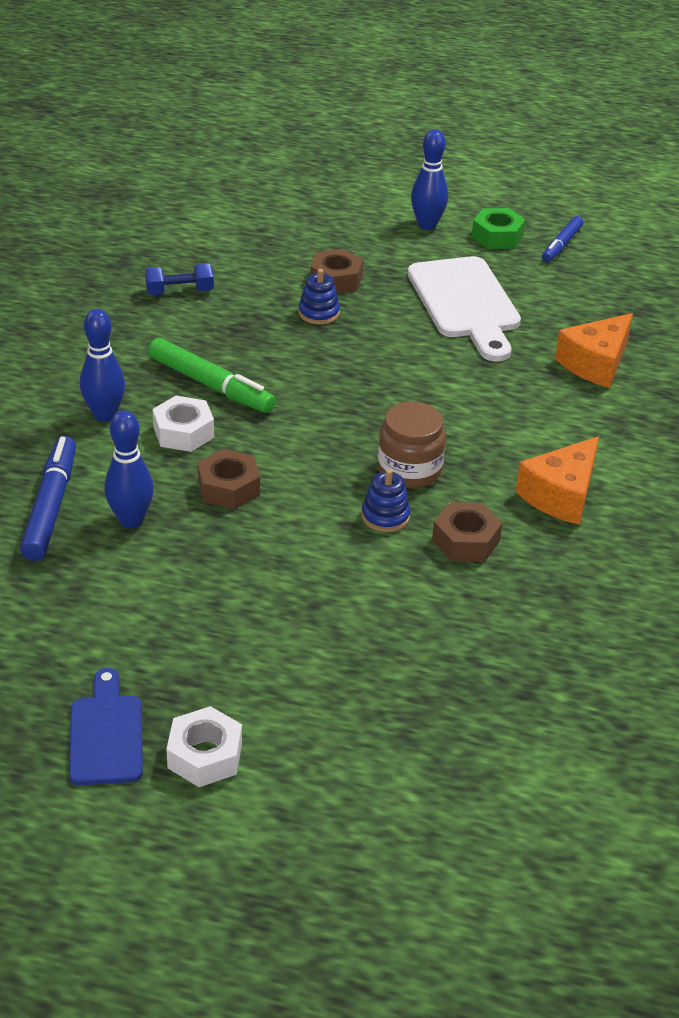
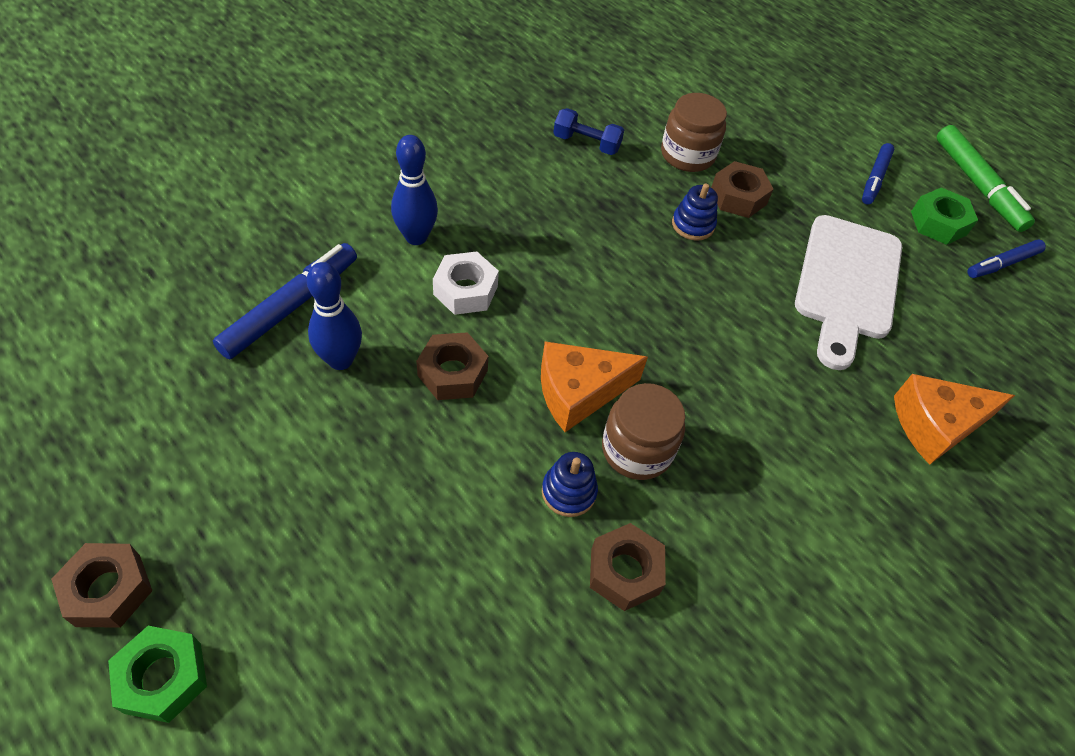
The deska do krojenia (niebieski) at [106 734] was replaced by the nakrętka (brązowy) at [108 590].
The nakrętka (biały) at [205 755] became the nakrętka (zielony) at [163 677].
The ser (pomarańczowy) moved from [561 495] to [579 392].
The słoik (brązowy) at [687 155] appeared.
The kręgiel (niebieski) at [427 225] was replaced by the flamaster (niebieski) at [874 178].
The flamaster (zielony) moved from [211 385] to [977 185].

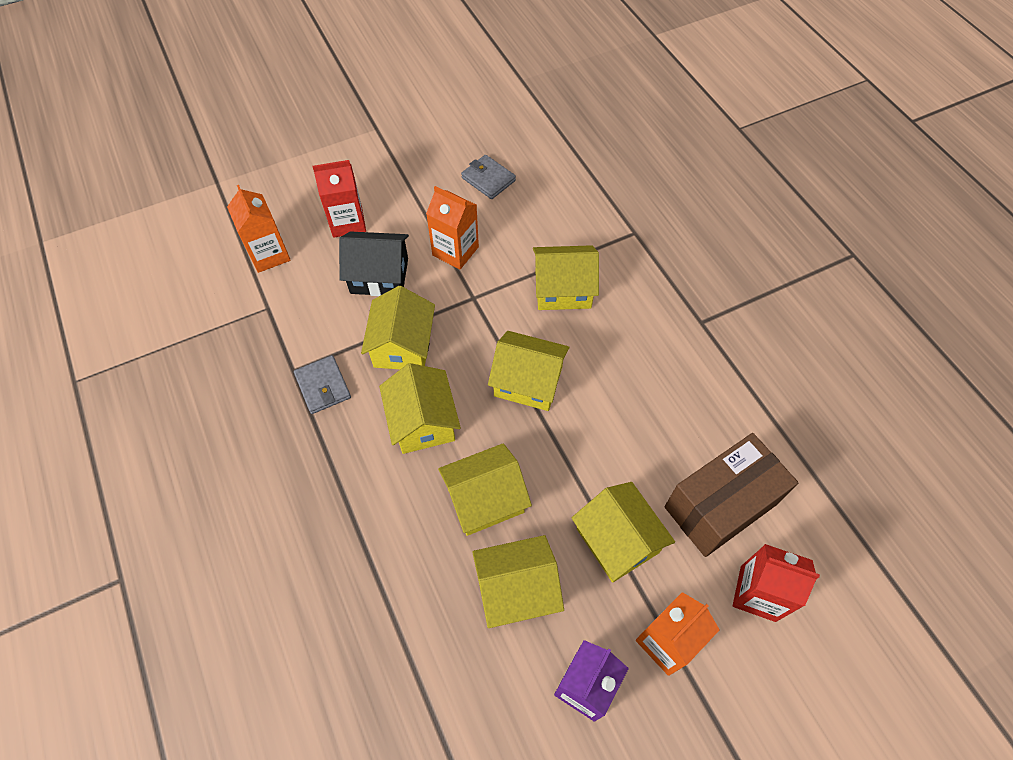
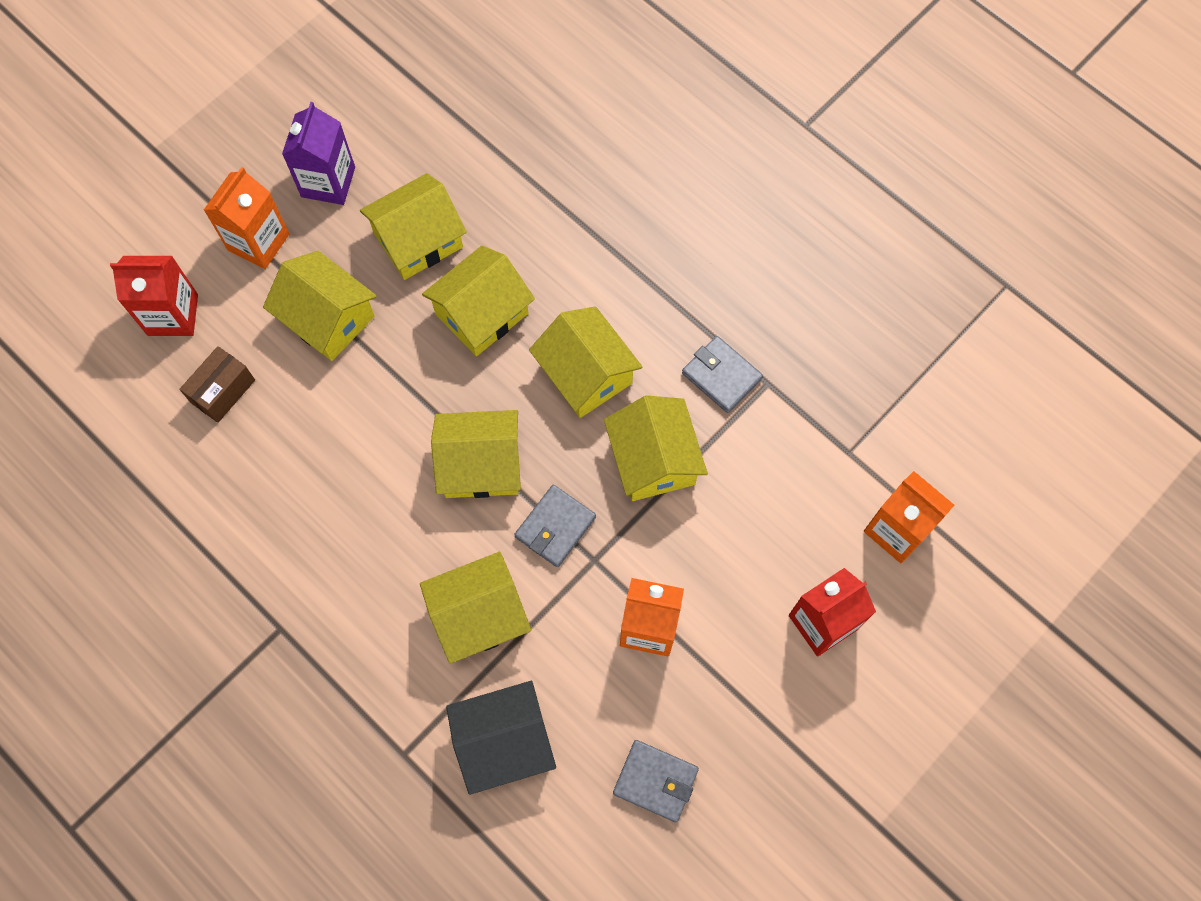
The pudełko (brązowy) at [720 505] changed to 0.52 times the size.
The domek (czarny) moved from [379 276] to [504 741].
The portfel (szary) at [555 527] appeared.

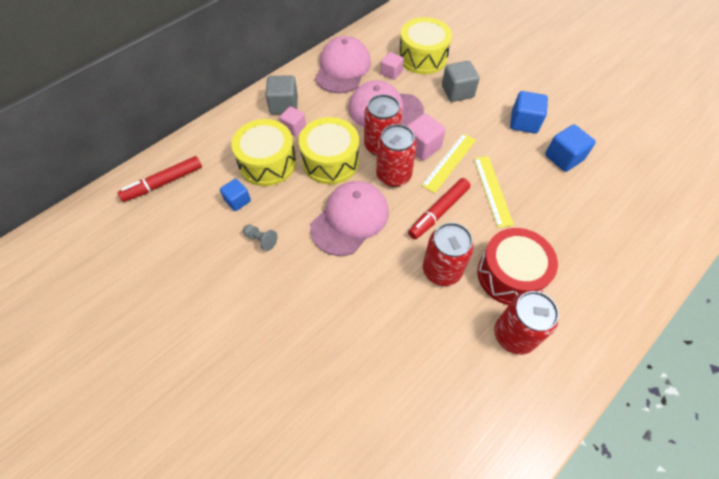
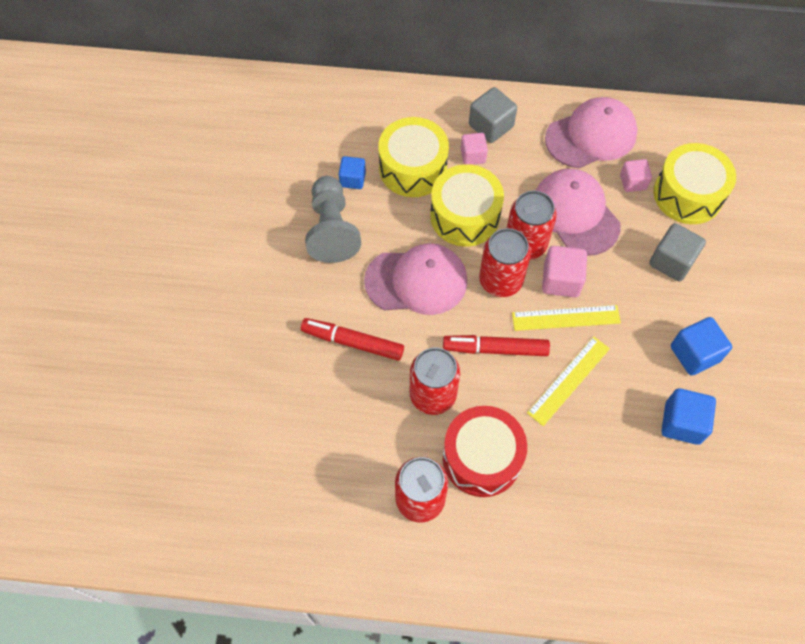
The flamaster (czerwony) moved from [163 183] to [353 342].
The pionek (szary) at [261 240] changed to 2.26 times the size.

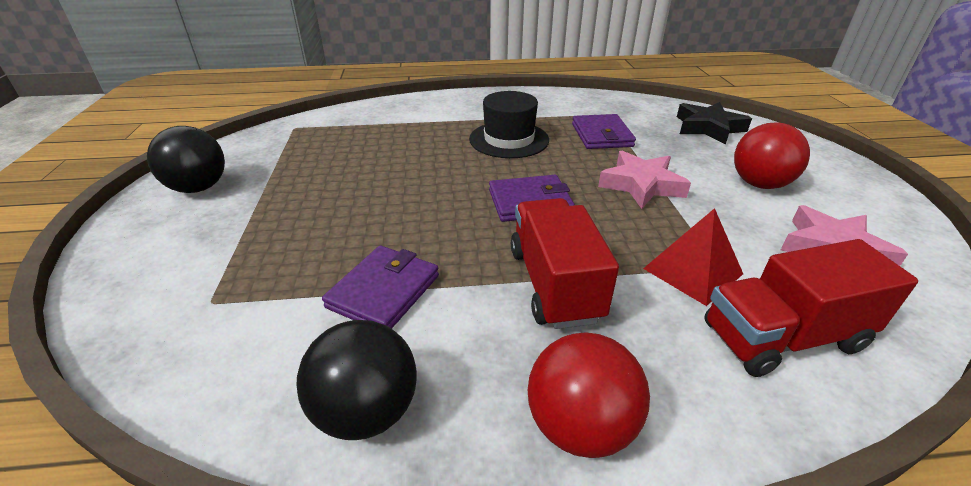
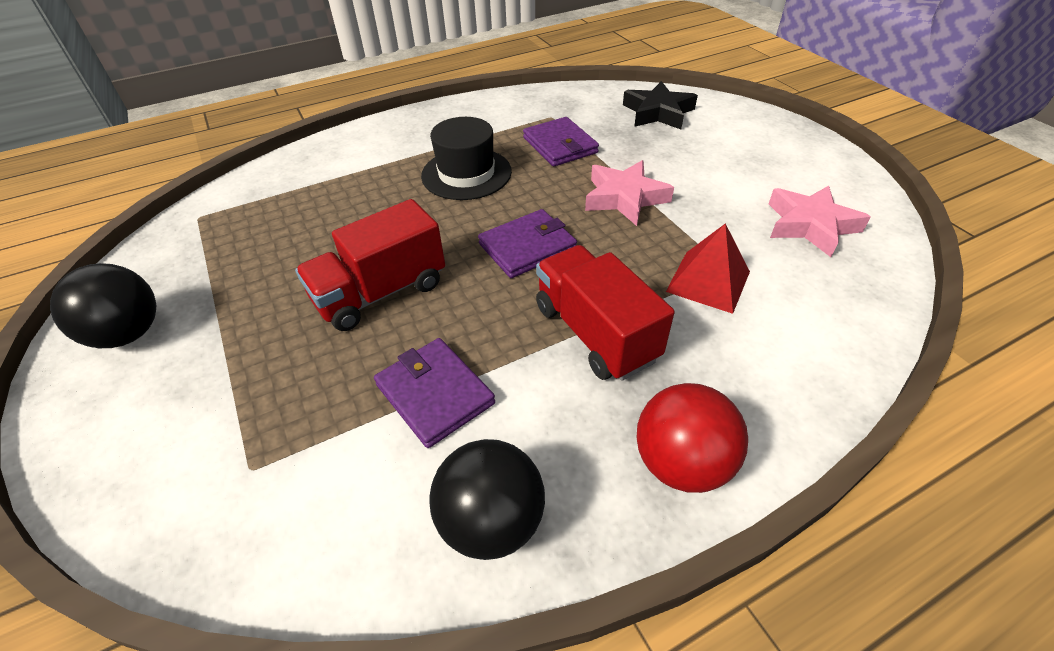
The ciężarówka (czerwony) moved from [782 337] to [381 292].
The portfel (fioletowy) at [383 291] turned 45 degrees counterclockwise.
The piłka (czerwony) at [759 184] disappeared.

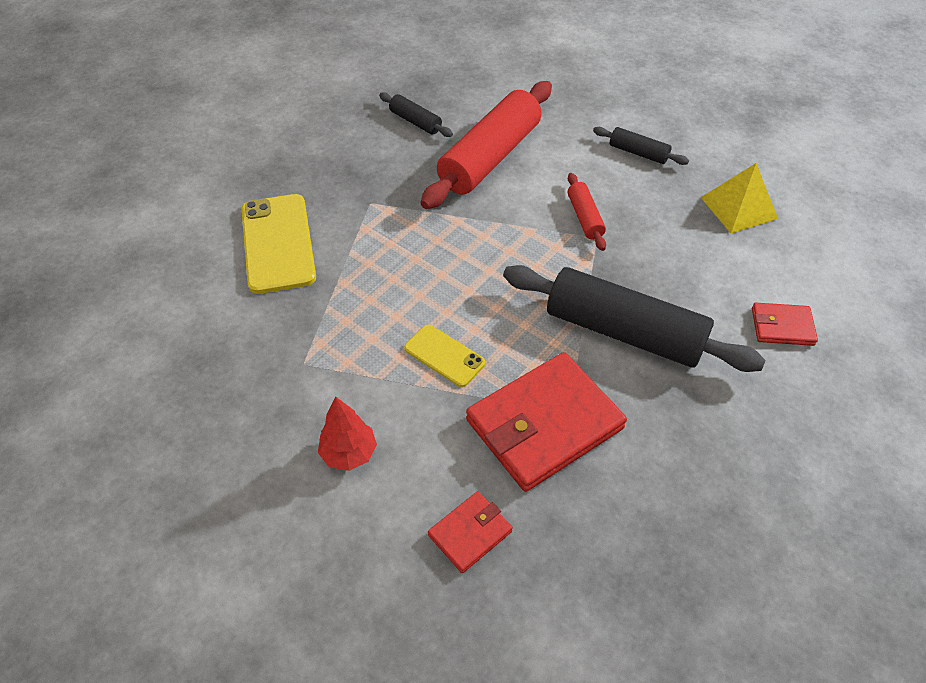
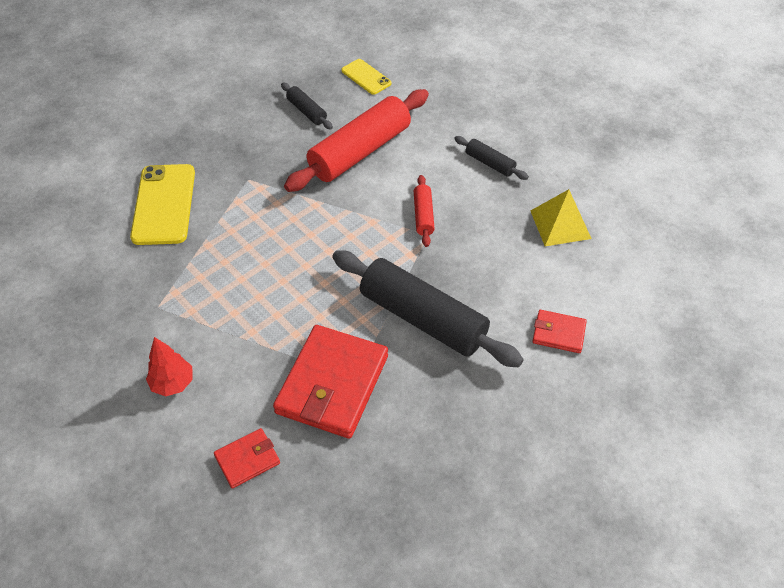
The portfel (czerwony) at [544 424] turned 45 degrees counterclockwise.
The telefon (żółty) moved from [444 355] to [366 77].

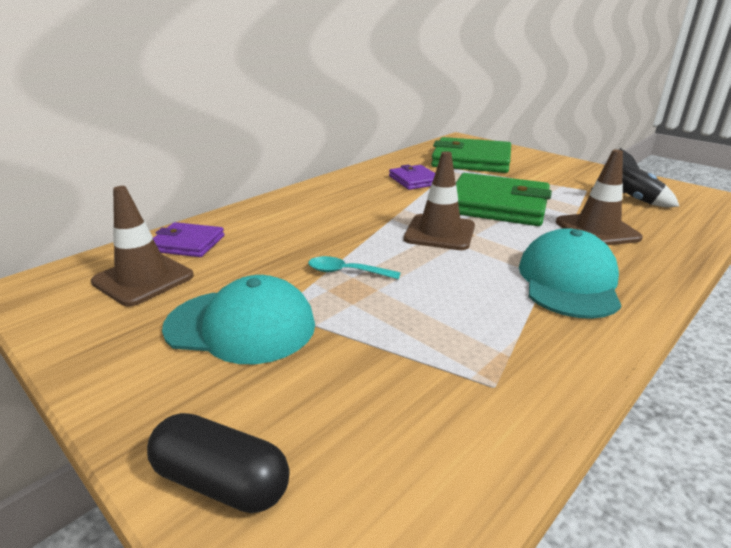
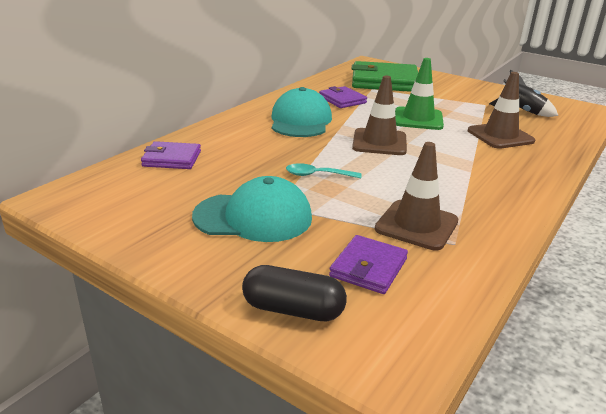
The czapka (turkusowy) moved from [568 281] to [300 121].
The portfel (fioletowy) at [368 268] appeared.
The pachołek (brązowy) moved from [143 279] to [416 225].
The portfel (zielony) at [497 205] was replaced by the pachołek (zielony) at [418 119].

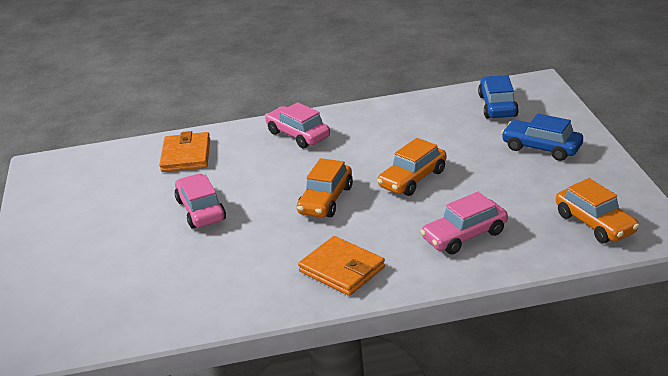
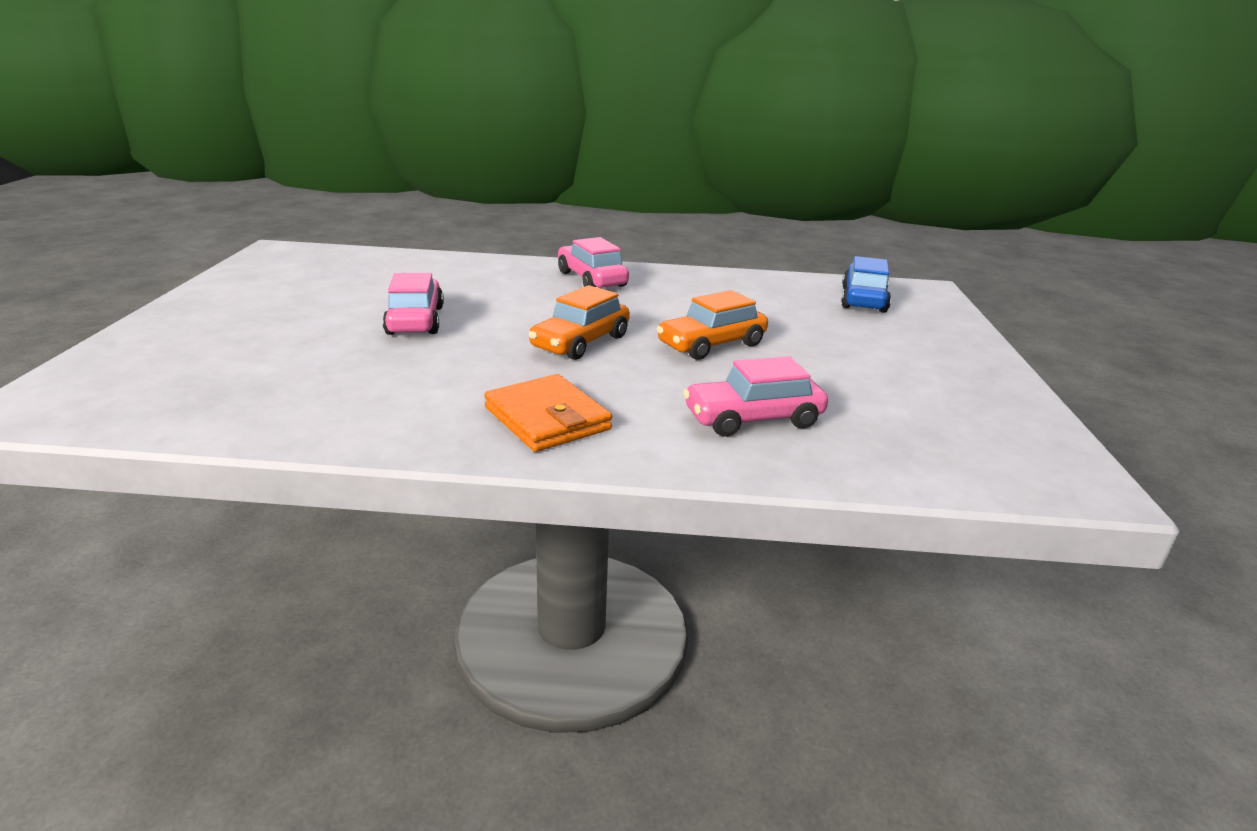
The portfel (pomarańczowy) at [186 155] disappeared.
The samochód (niebieski) at [541 148] disappeared.
The samochód (pomarańczowy) at [595 223] disappeared.

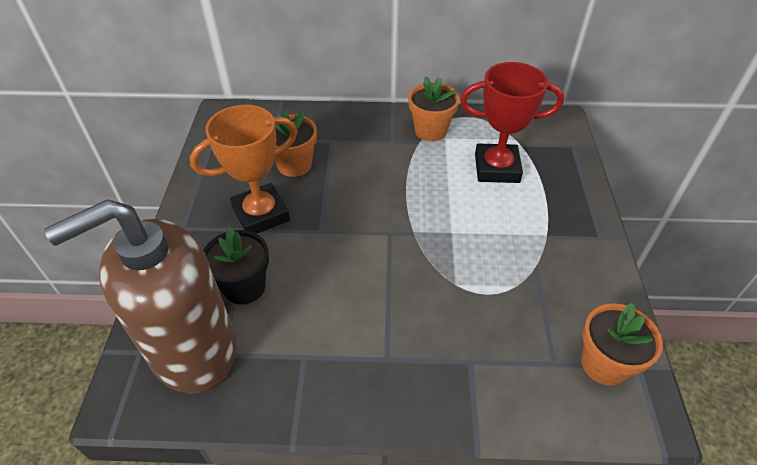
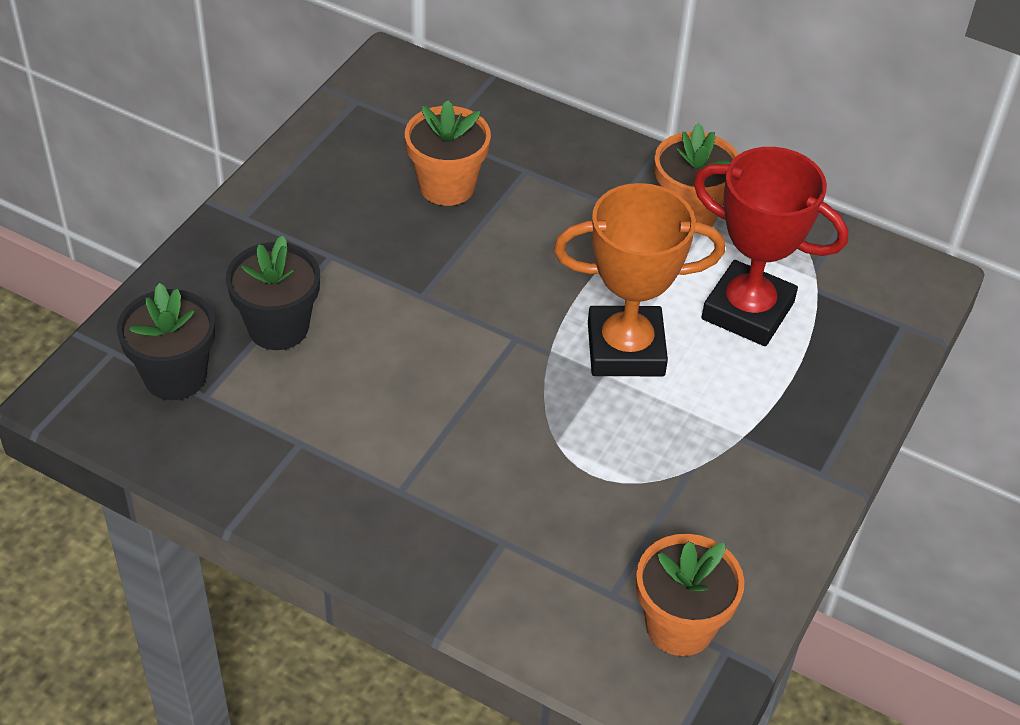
The dozownik mydła (brązowy) at [193 350] was replaced by the doniczka (czarny) at [175 376].
The puchar (pomarańczowy) moved from [261 214] to [625 349].

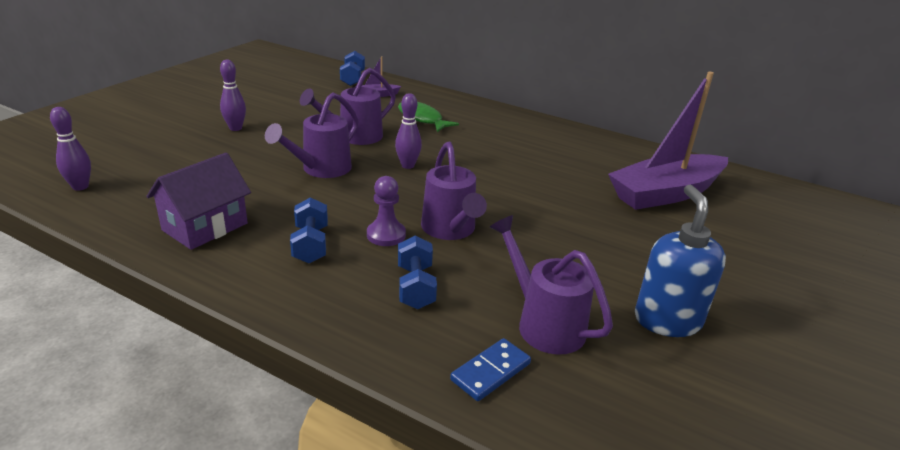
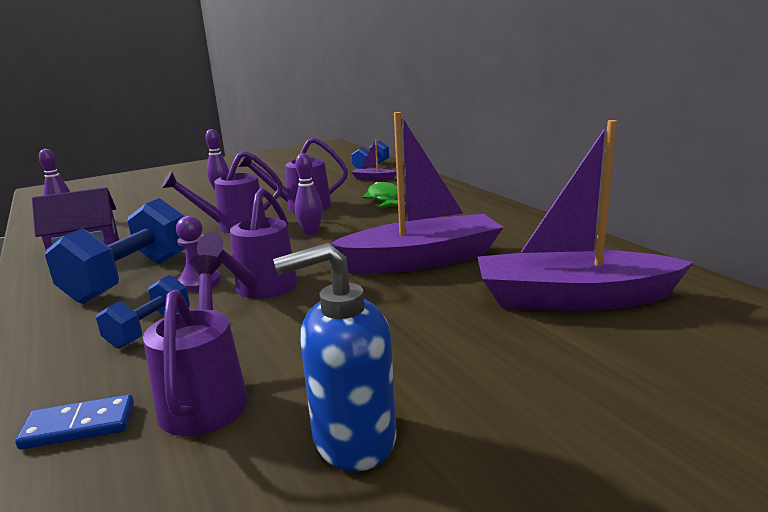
The hantel (niebieski) at [311 245] changed to 1.82 times the size.
The dozownik mydła (niebieski) at [667 320] turned 135 degrees counterclockwise.
The łódka (fioletowy) at [421 260] appeared.

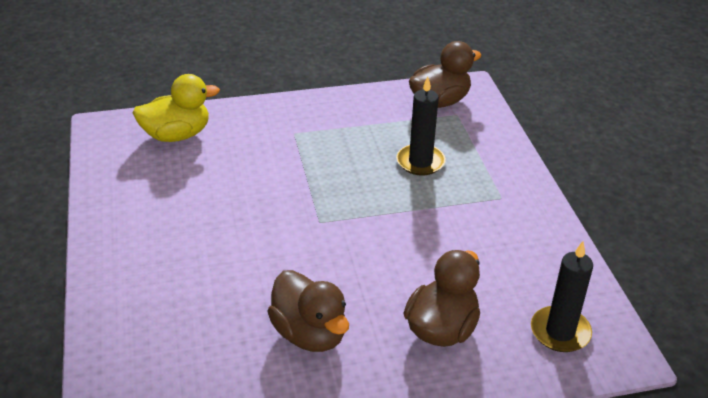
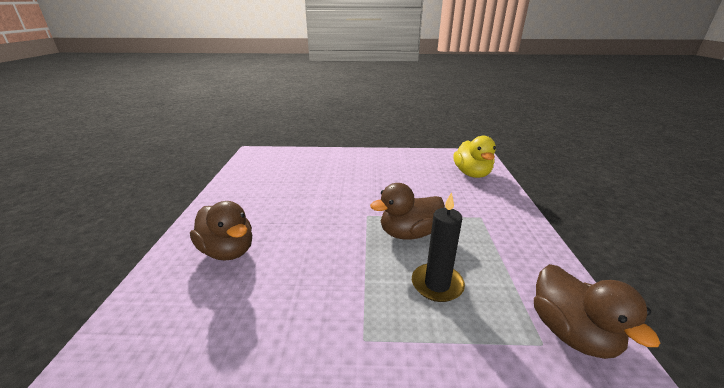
The kaczka (brązowy) moved from [310 334] to [408 233].
The świeca (czarny) at [560 332] disappeared.

